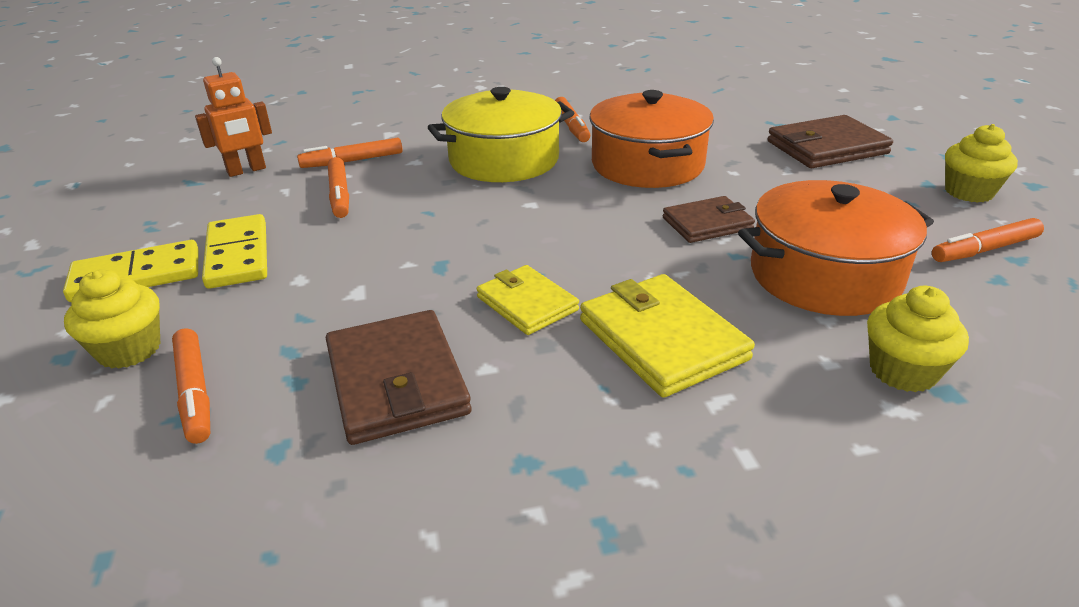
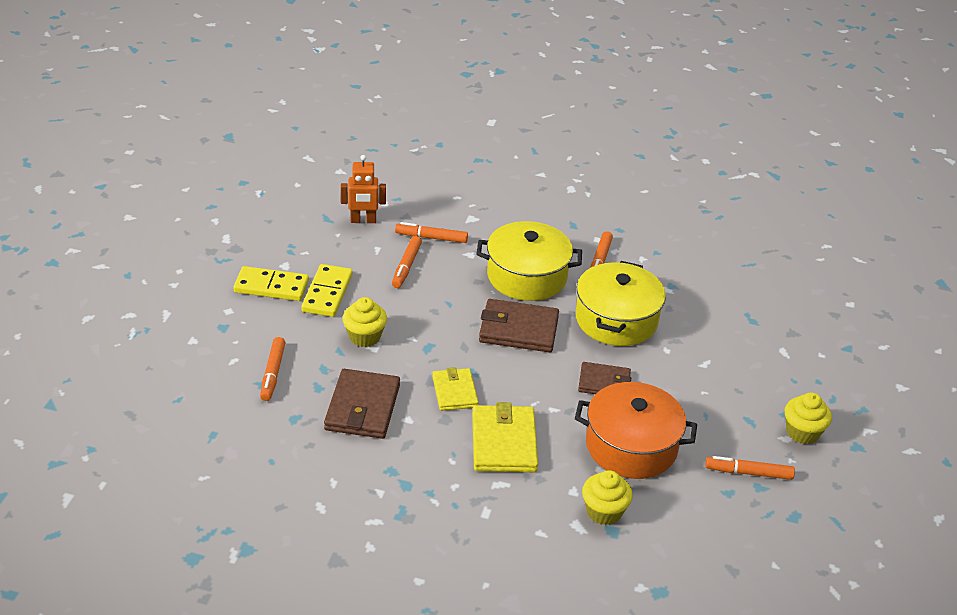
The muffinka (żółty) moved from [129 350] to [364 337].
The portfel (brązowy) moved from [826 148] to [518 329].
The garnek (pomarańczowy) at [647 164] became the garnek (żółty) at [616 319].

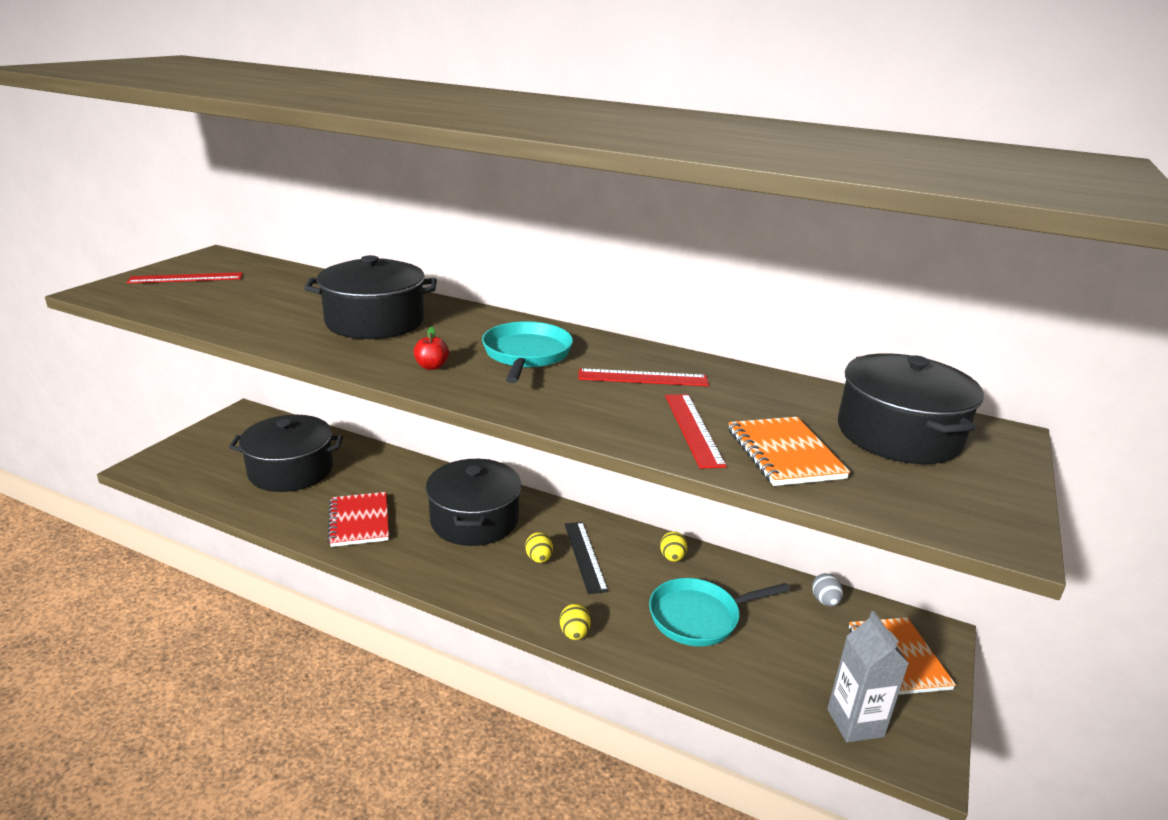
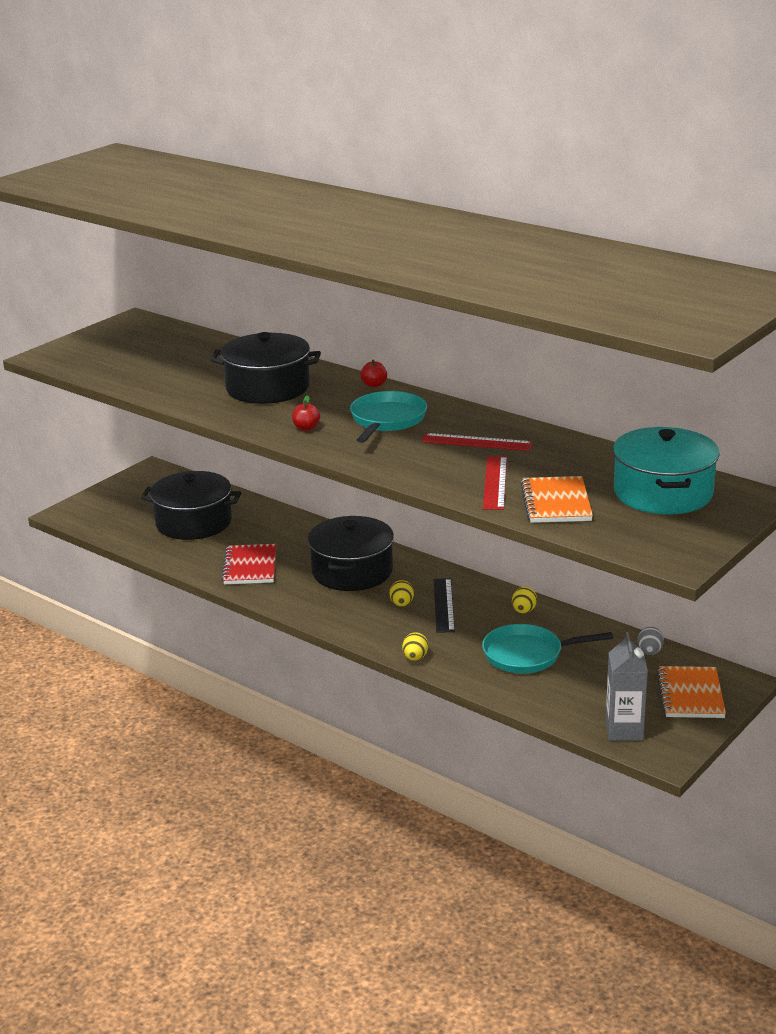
The jabłko (czerwony) at [374 385] appeared.
The garnek (czarny) at [898 434] became the garnek (turkusowy) at [663 493].
The linijka (czerwony) at [186 278] disappeared.

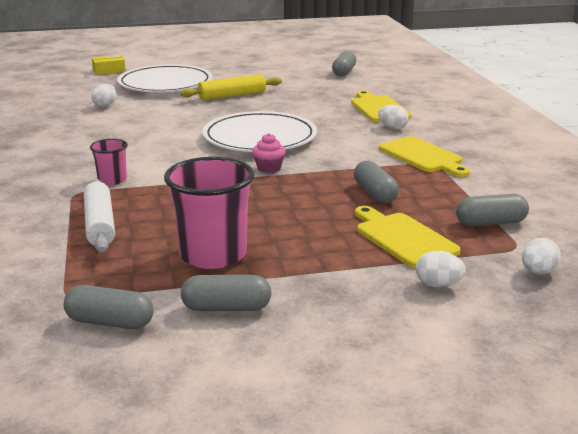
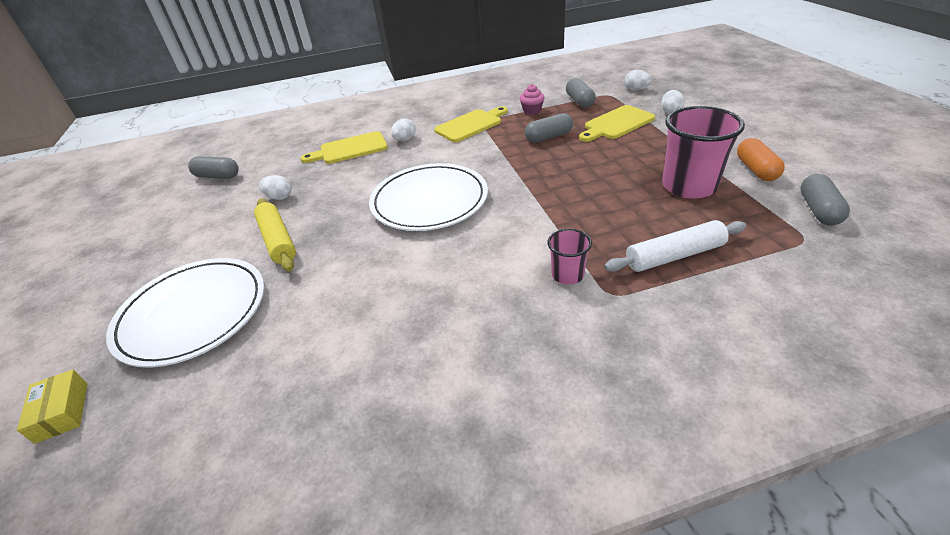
The jajko (biały) moved from [105 105] to [279 197].
The muffinka (różowy) moved from [269 168] to [532 111].
The kapsułka (szary) at [226 308] became the kapsułka (pomarańczowy) at [756 169].

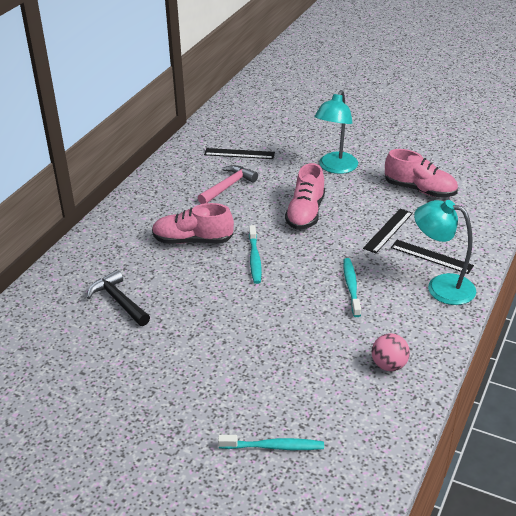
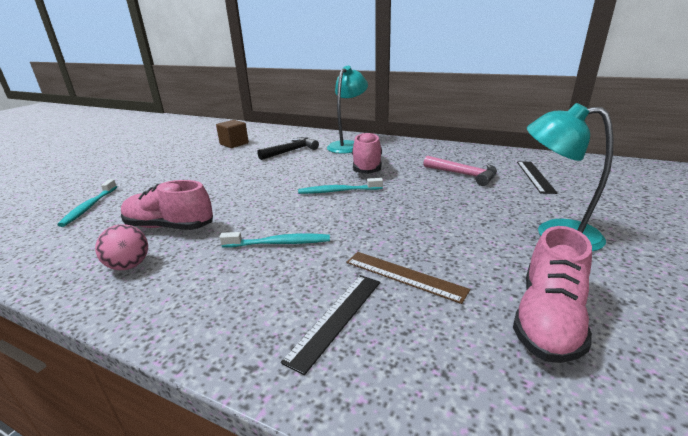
The but (różowy) moved from [305 213] to [169 226].
The sześcian (brązowy) at [234 144] appeared.
The lampka (turkusowy) moved from [441 286] to [348 145].
The linijka (czarny) at [388 230] became the linijka (brązowy) at [404 275].

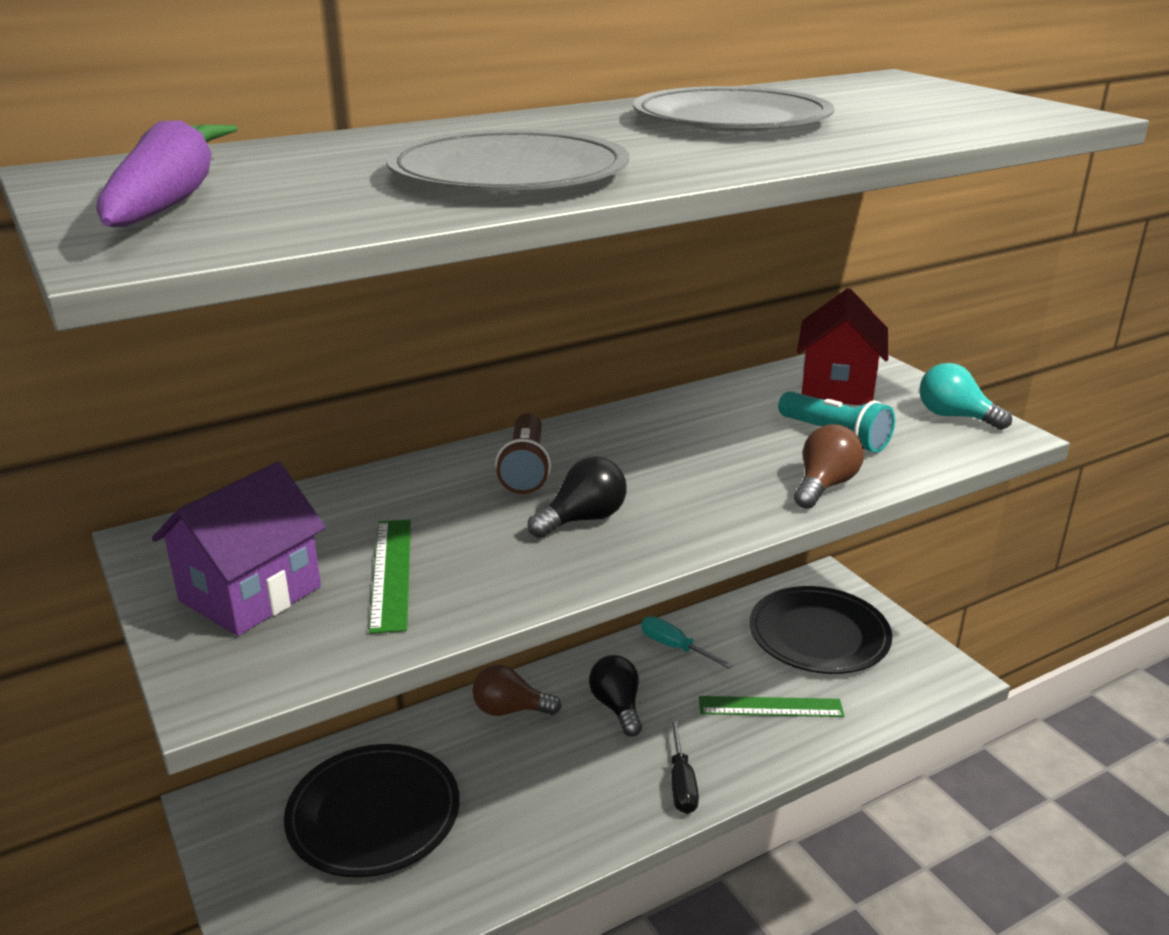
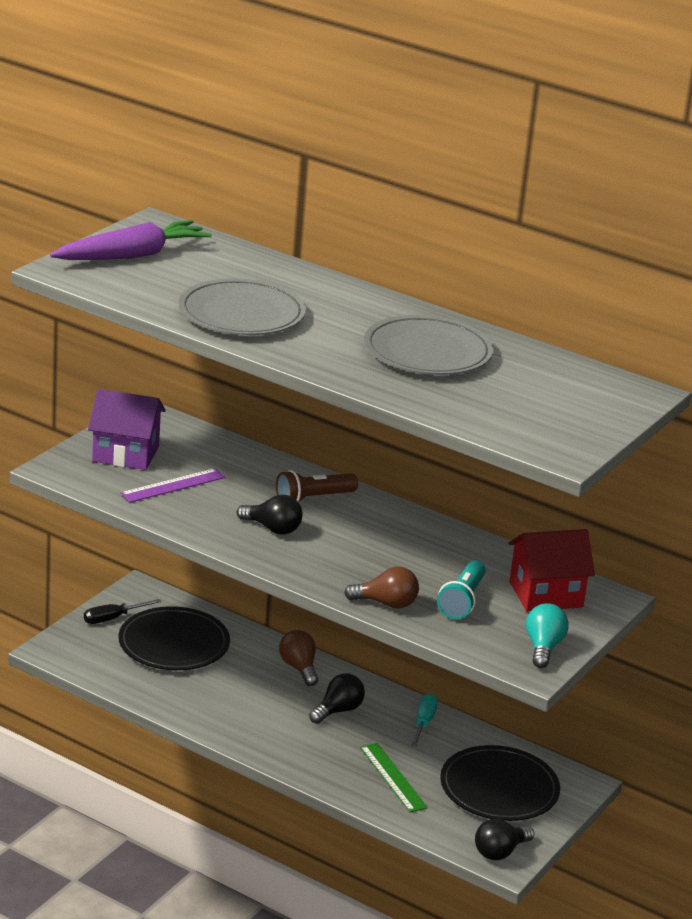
The śrubokręt (czarny) moved from [681 783] to [112 618].
The linijka (zielony) at [391 573] became the linijka (fioletowy) at [173 485].
The żarówka (czarny) at [500 852] appeared.

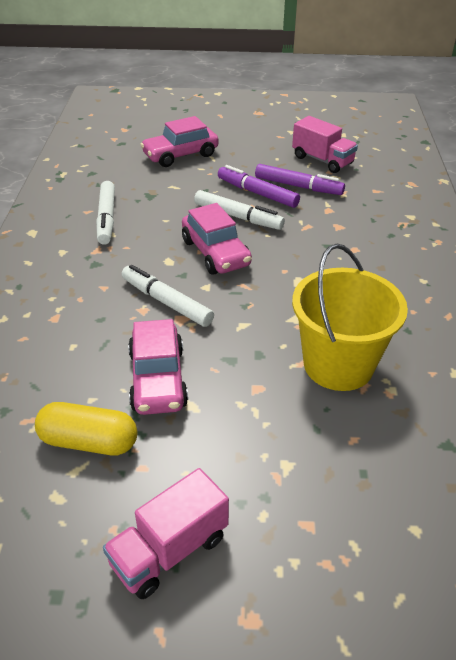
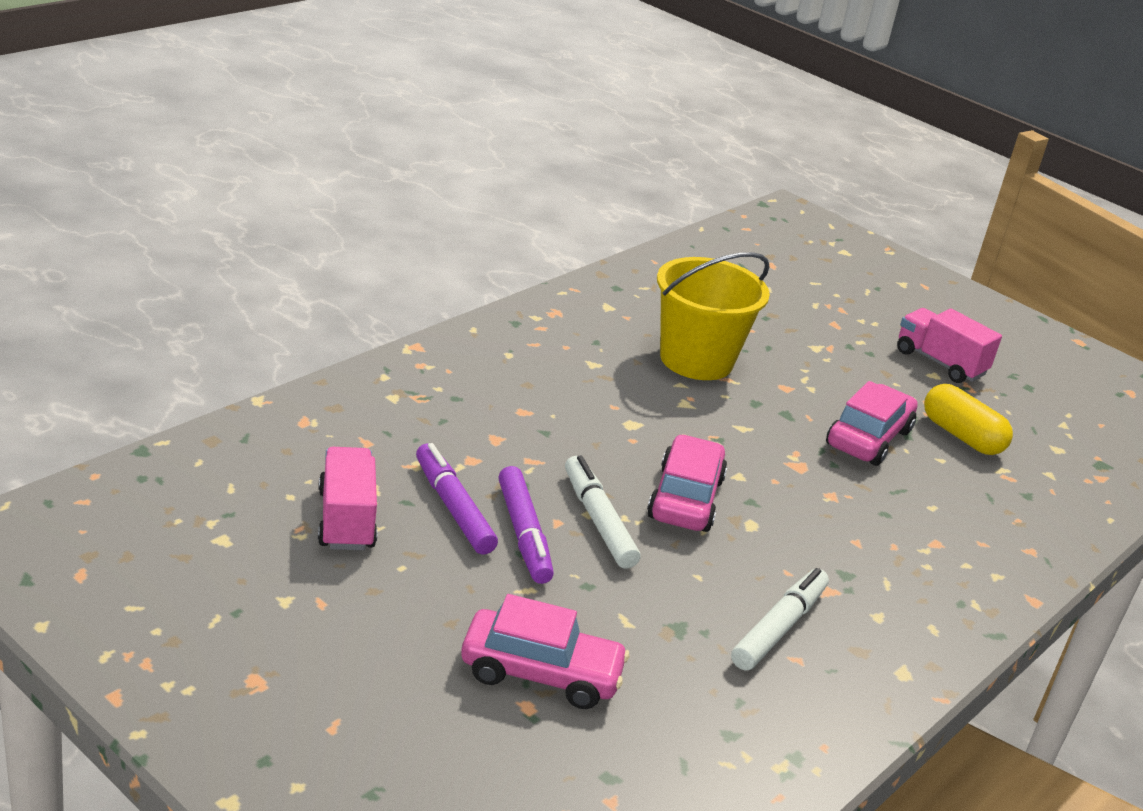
The ciężarówka (różowy) at [169 550] turned 135 degrees counterclockwise.
The flamaster (biały) at [166 302] disappeared.

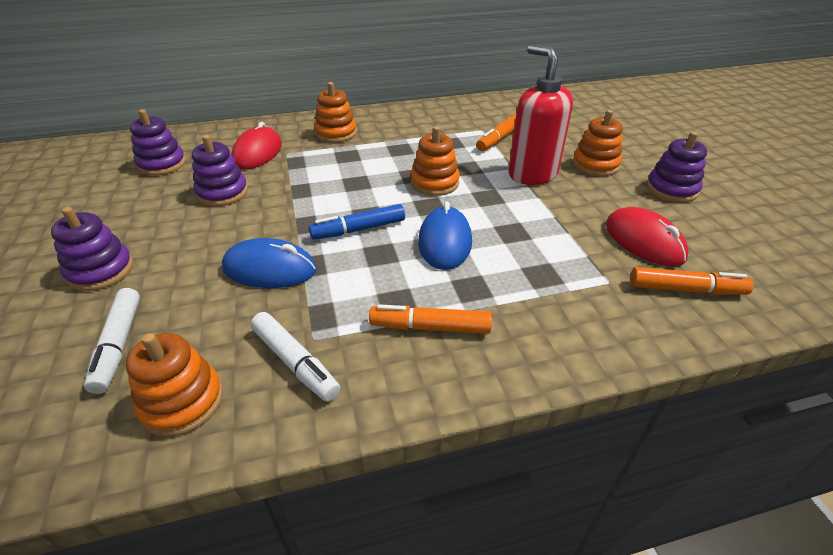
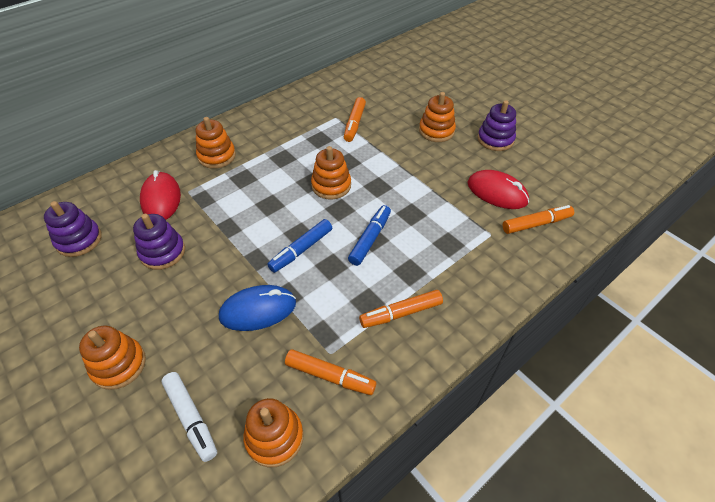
The zabawka nakładanka (fioletowy) at [101 271] became the zabawka nakładanka (pomarańczowy) at [119 365].
The flamaster (biały) at [295 362] became the flamaster (pomarańczowy) at [330 376].
The myszka (niebieski) at [445 242] was replaced by the flamaster (niebieski) at [370 239].
The dozownik mydła (czerwony) at [532 174] disappeared.

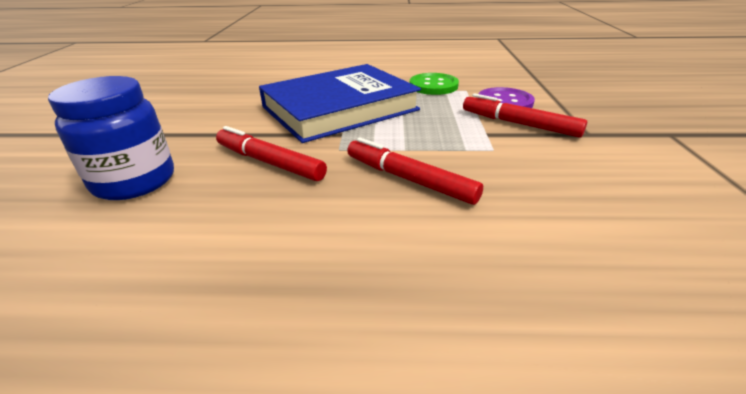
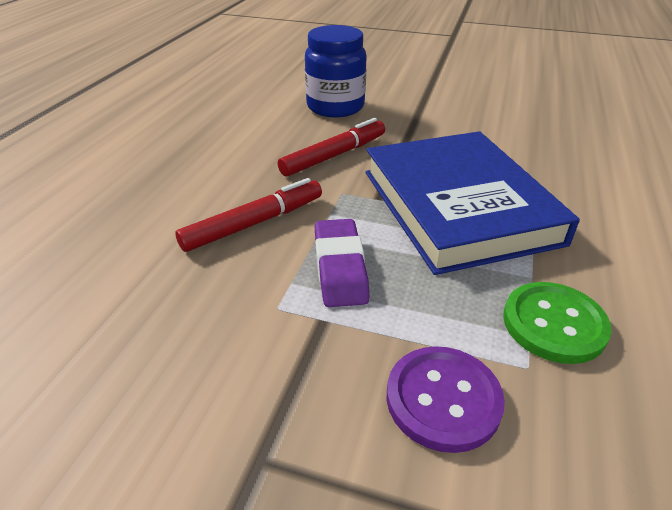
The gumka do mazania (fioletowy) at [340 268] appeared.
The flamaster (czerwony) at [519 124] disappeared.

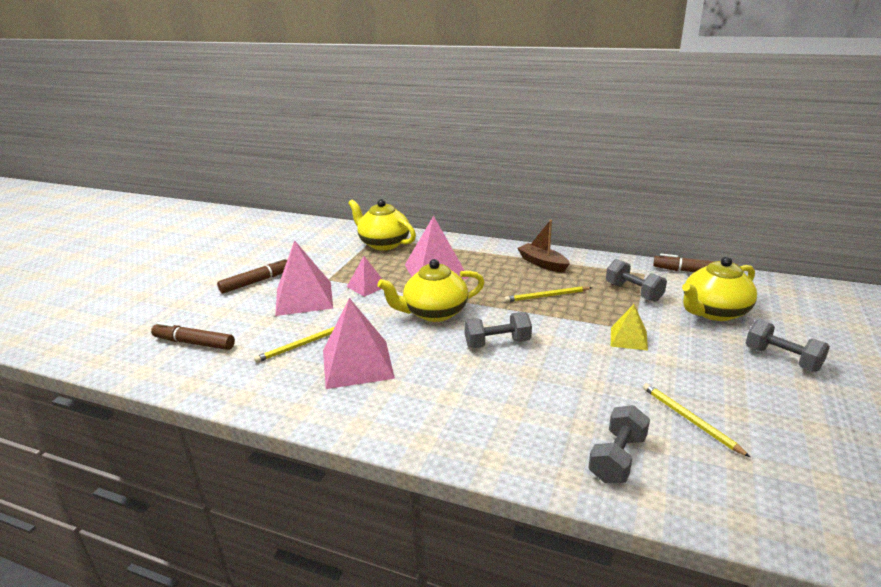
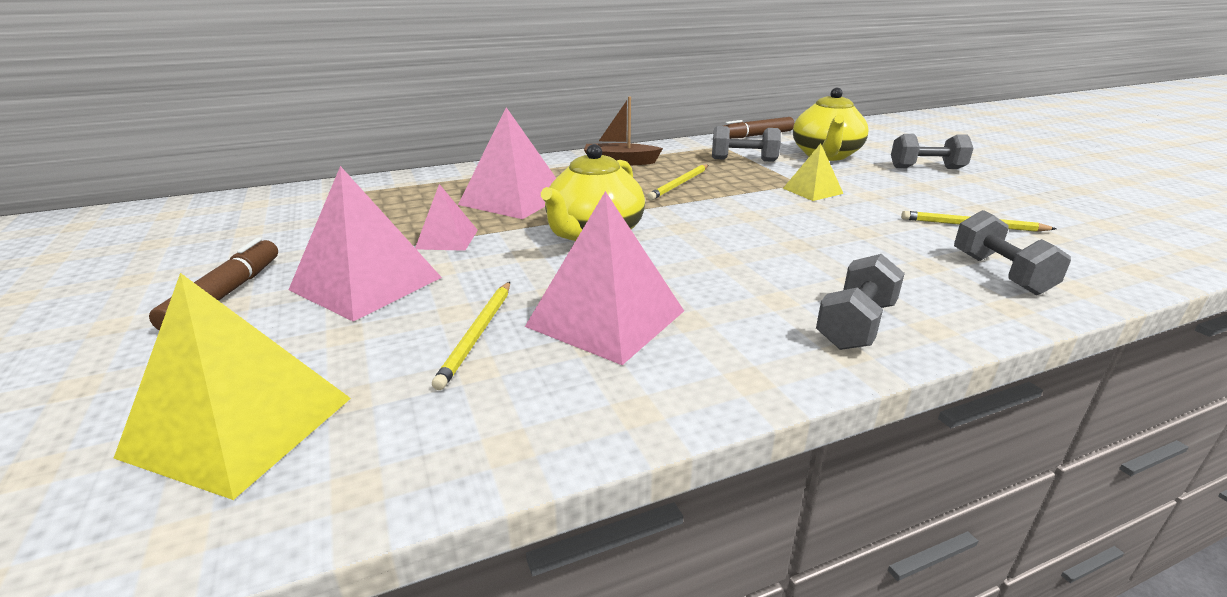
The flamaster (brązowy) at [194 343] was replaced by the piramida (żółty) at [239 426].
The hantel (szary) moved from [497 343] to [855 325].
The imbryk (żółty) at [383 243] disappeared.

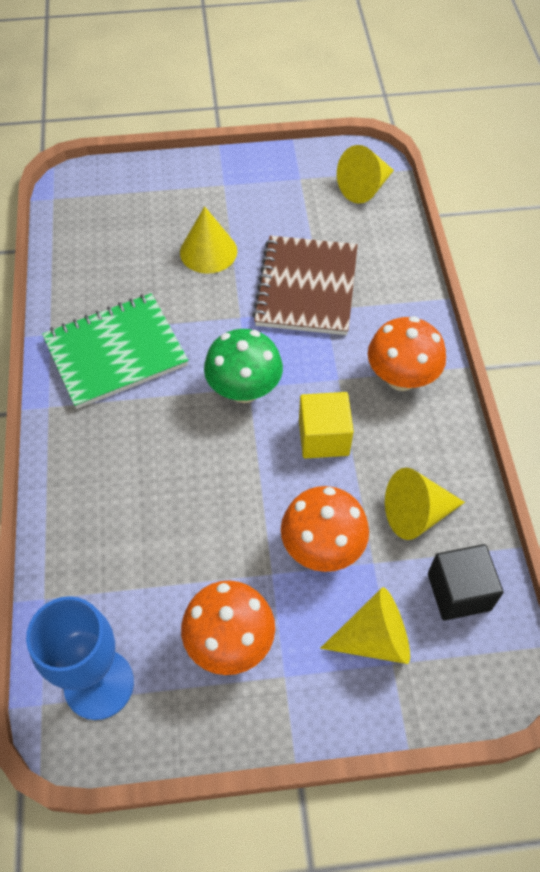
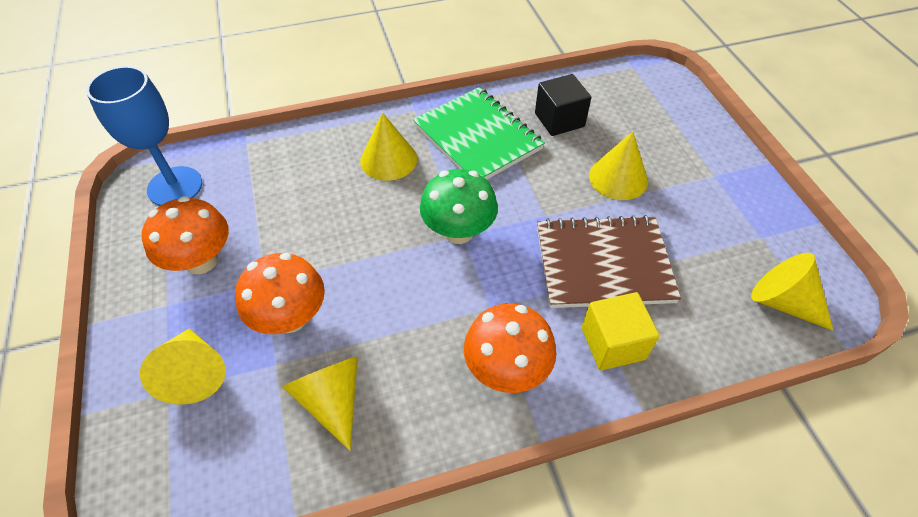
The stożek (żółty) at [388 159] appeared.
The sześcian (czarny) moved from [459 592] to [559 120].
The sześcian (żółty) moved from [323 437] to [613 343].

